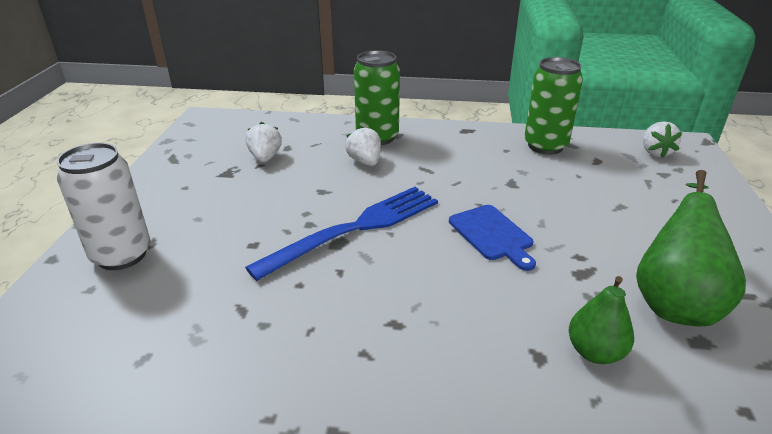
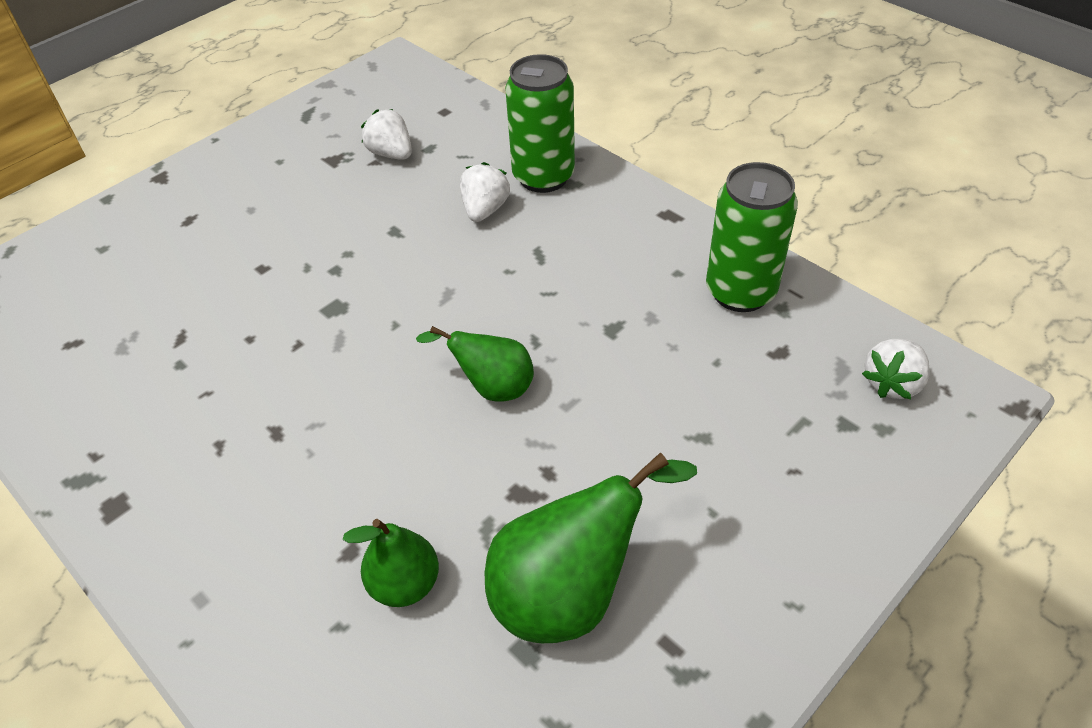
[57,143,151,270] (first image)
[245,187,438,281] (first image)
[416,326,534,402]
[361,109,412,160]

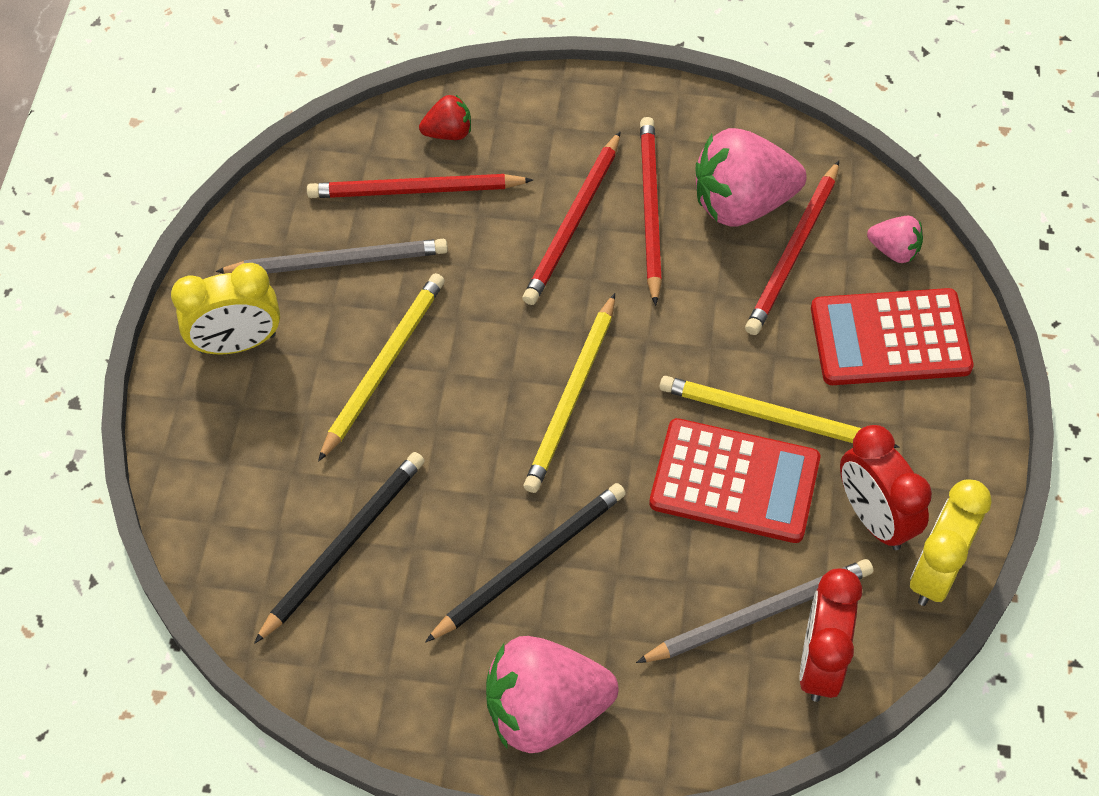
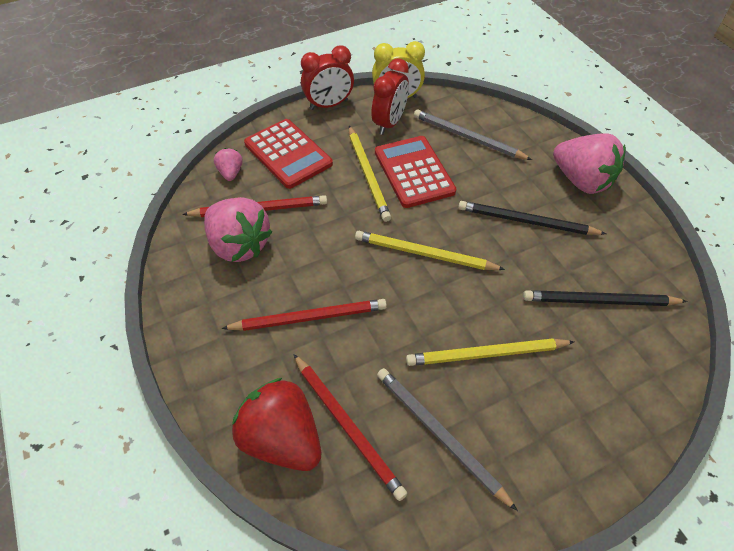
[171,263,280,355] (first image)
[640,117,662,306] (first image)
[301,46,354,110]
[355,231,505,270]
[232,378,321,471]

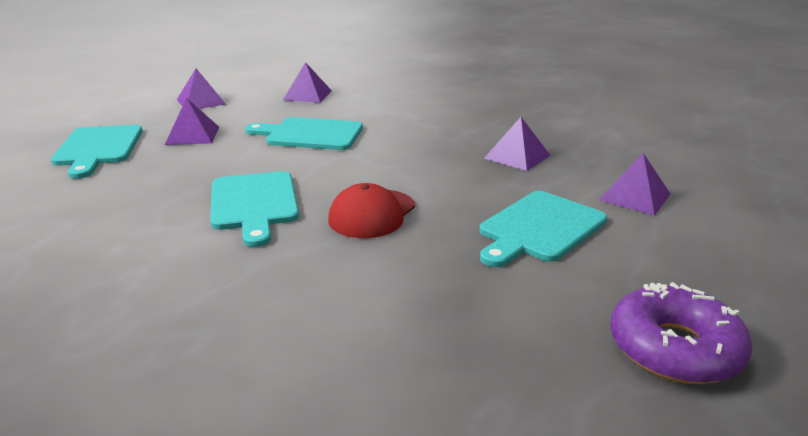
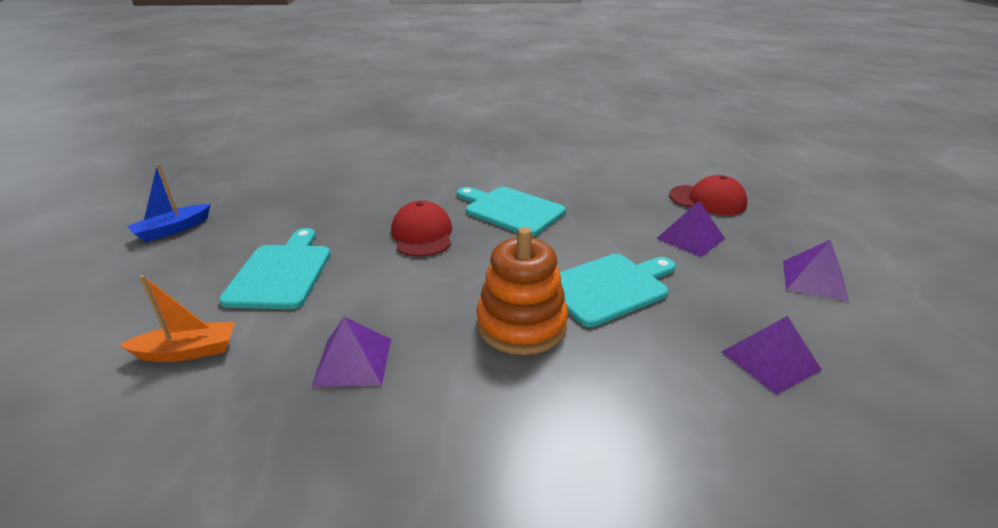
[476,227,568,355]
[669,175,748,215]
[120,275,235,362]
[127,163,211,242]

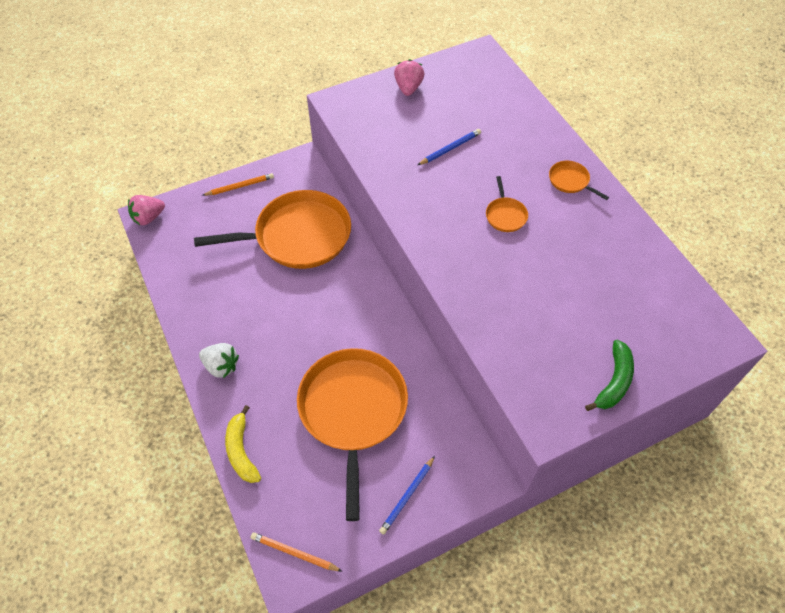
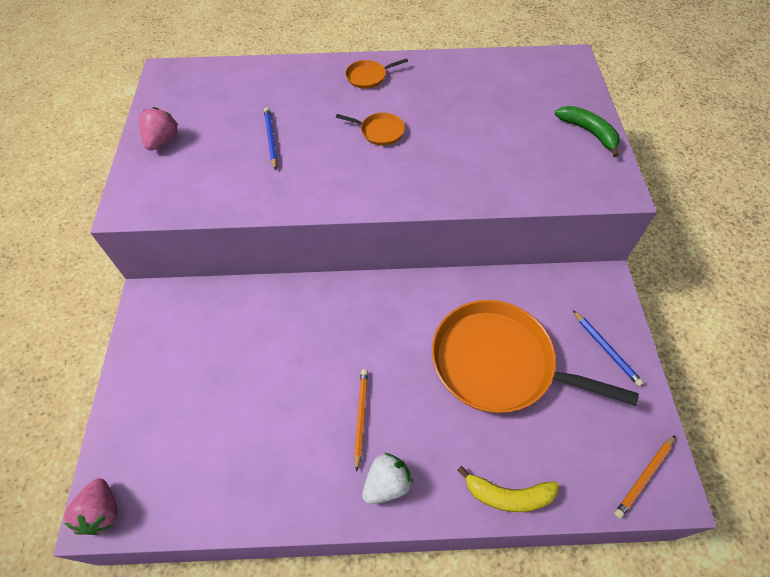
[194,190,351,269] (first image)
[354,369,368,472]
[139,107,178,151]

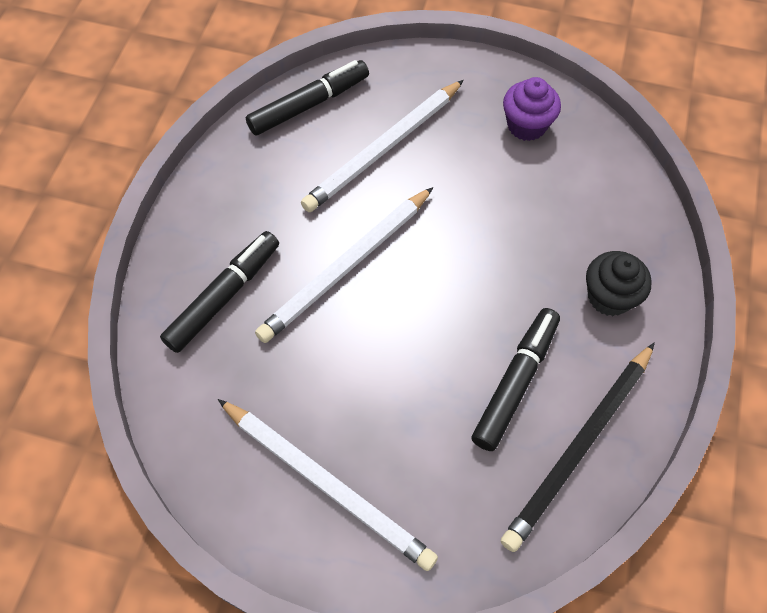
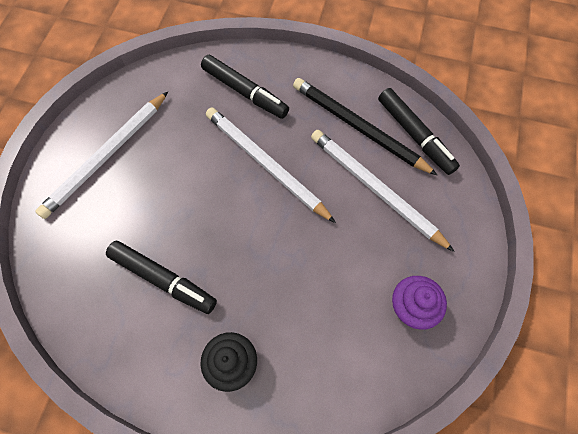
[293,78,437,175]

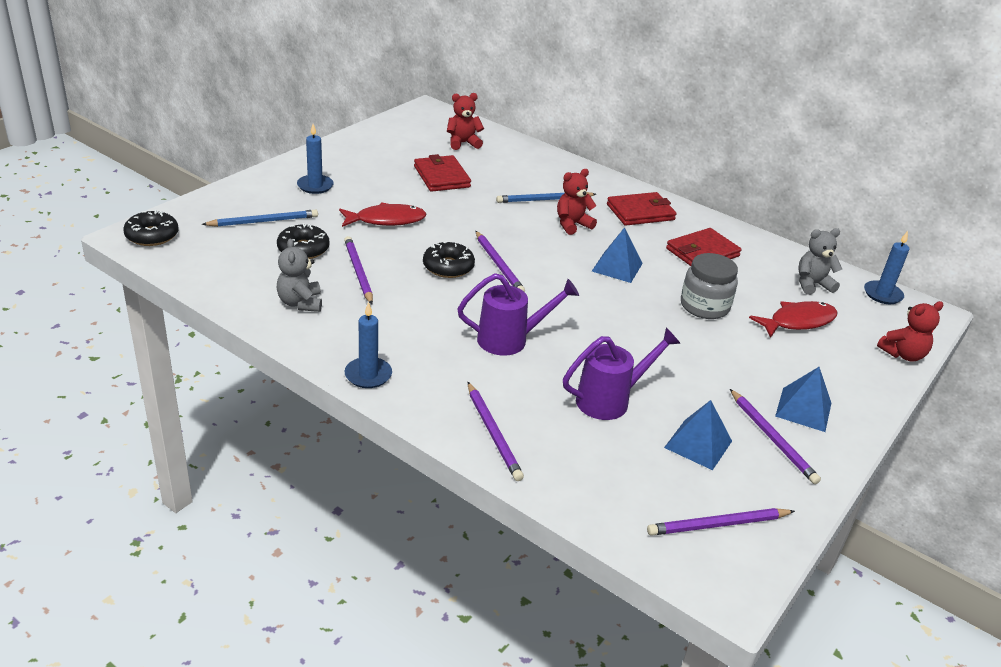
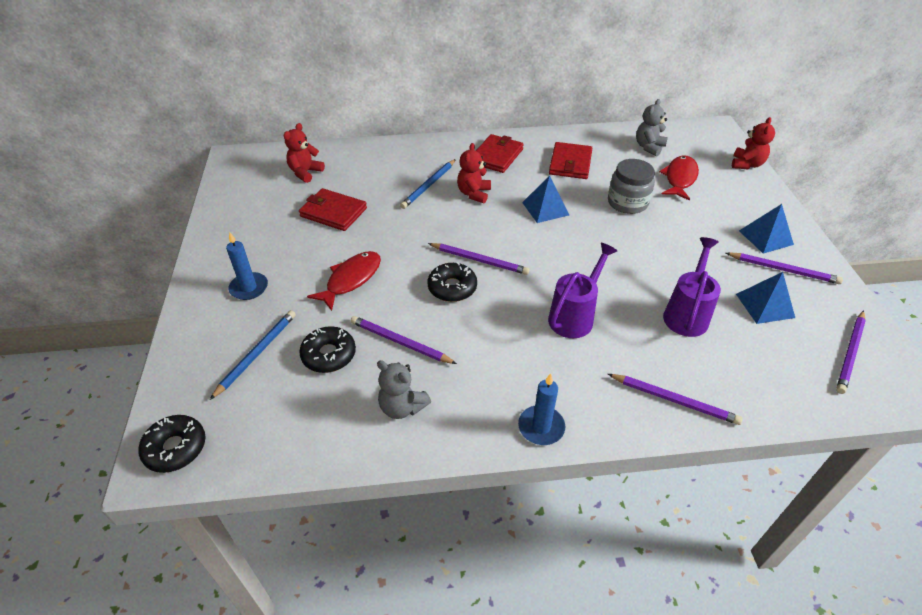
[864,231,910,304] (first image)

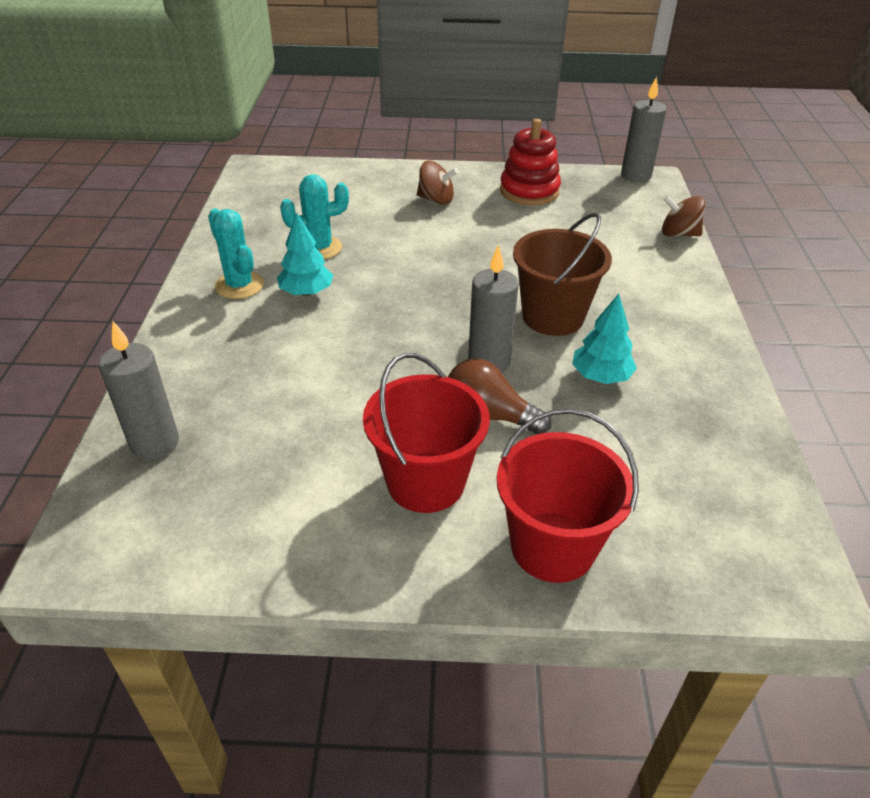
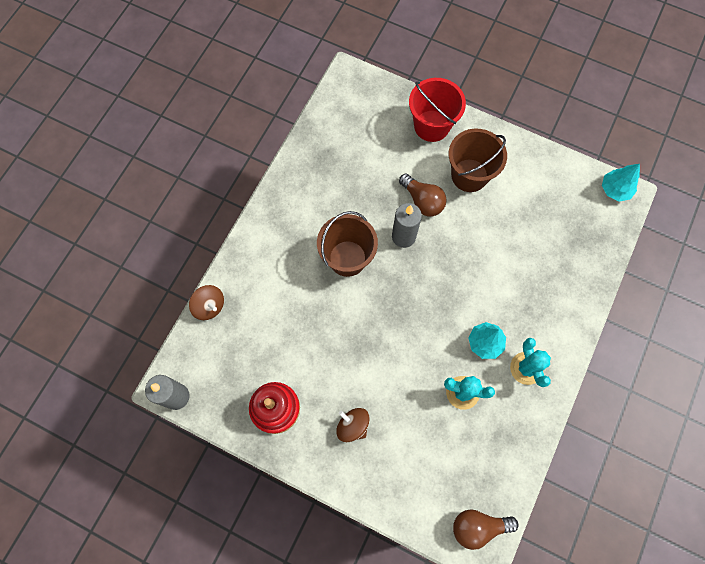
[99,321,179,460] (first image)
[453,509,518,550]
[602,164,640,201]
[449,129,507,192]

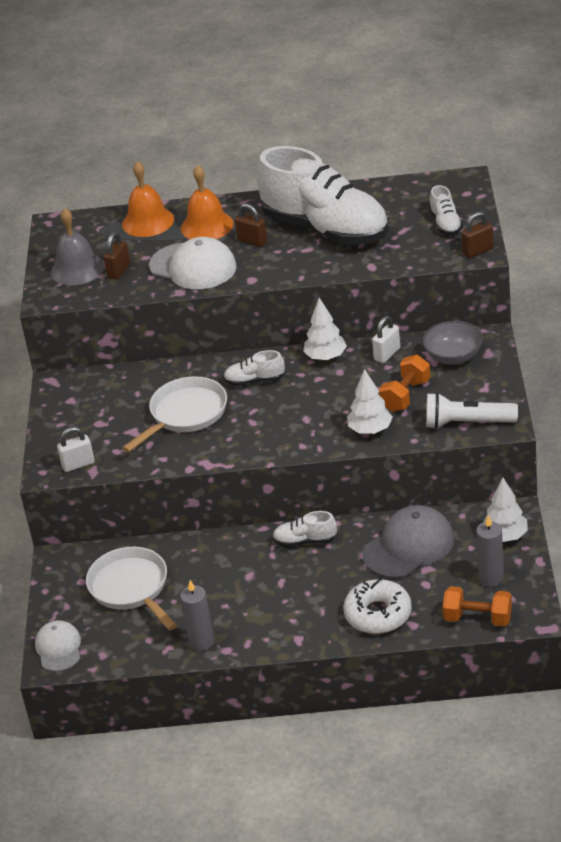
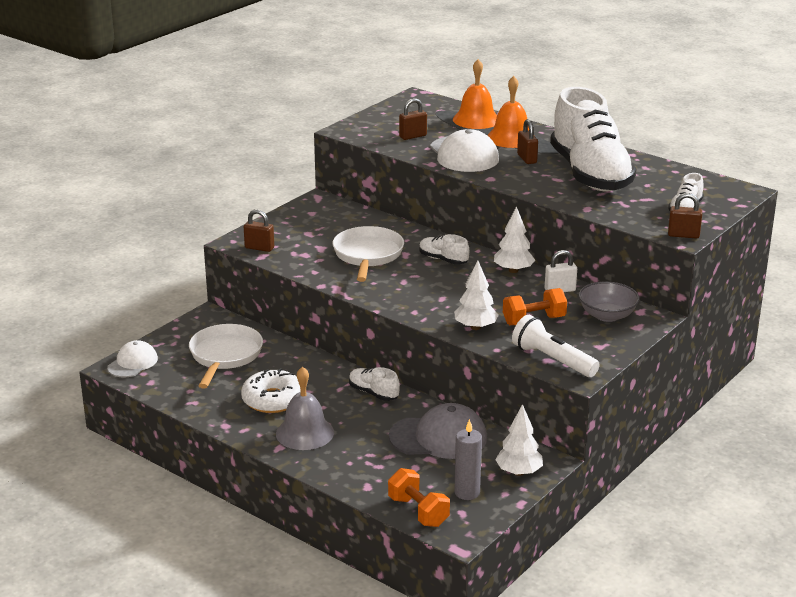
[180,580,214,651] (first image)
[276,366,334,450]
[241,368,301,413]
[244,209,274,252]
[333,226,404,282]

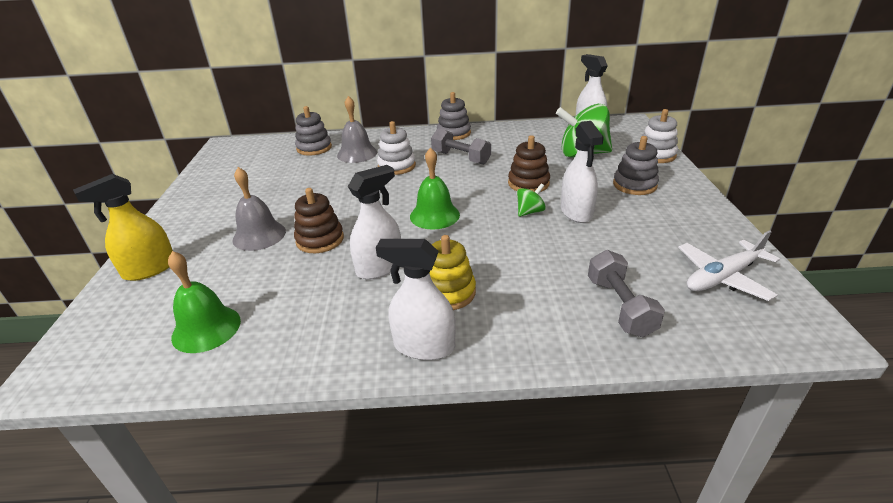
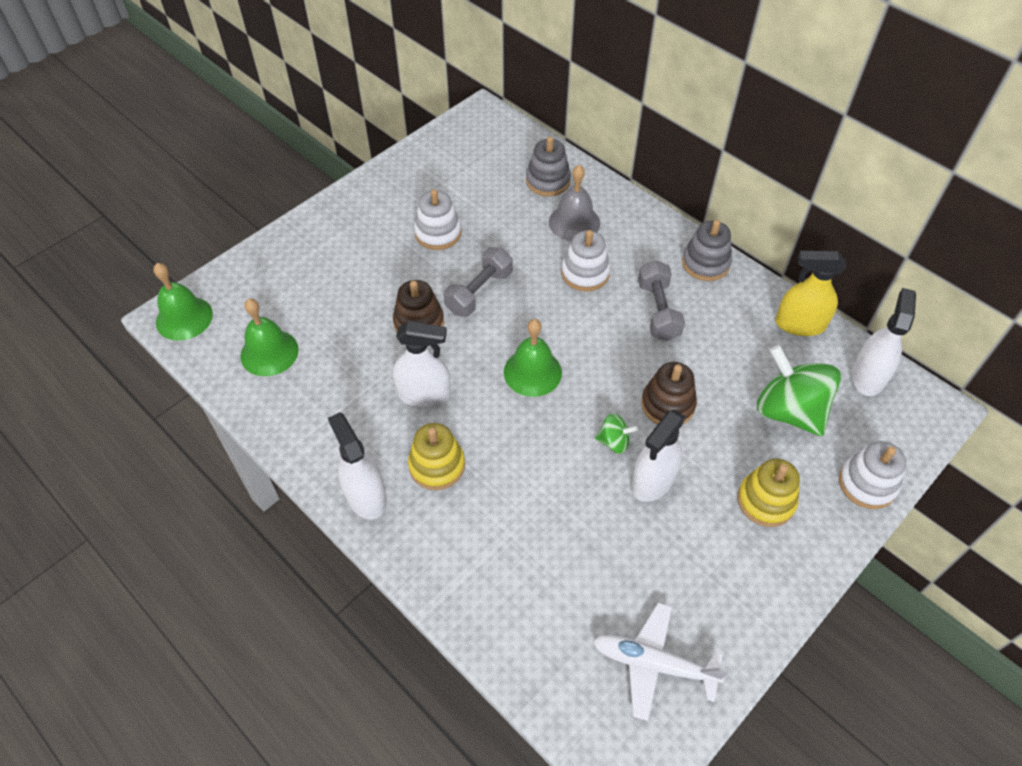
[233,167,286,251] (first image)
[154,263,213,341]
[414,189,461,250]
[775,251,846,336]
[444,247,513,317]
[737,459,800,527]

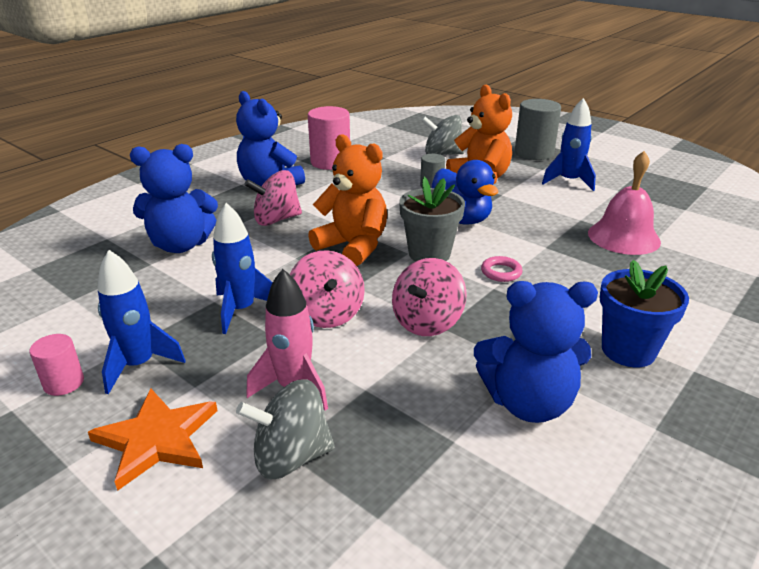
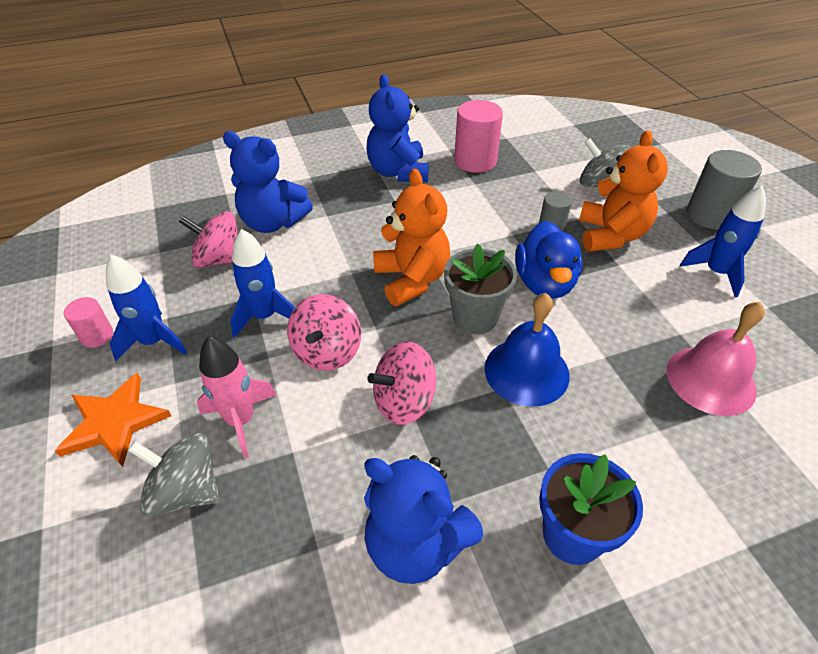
[179,211,238,268]
[485,293,570,407]

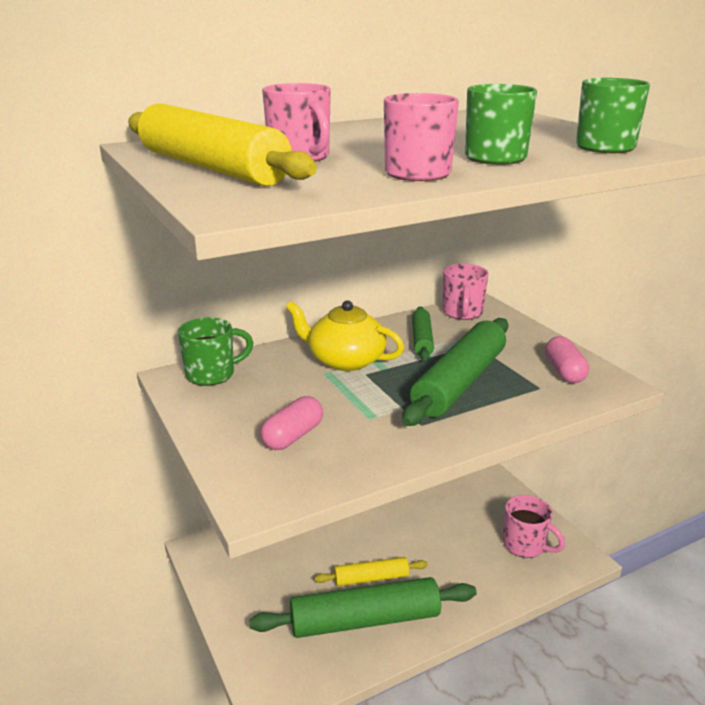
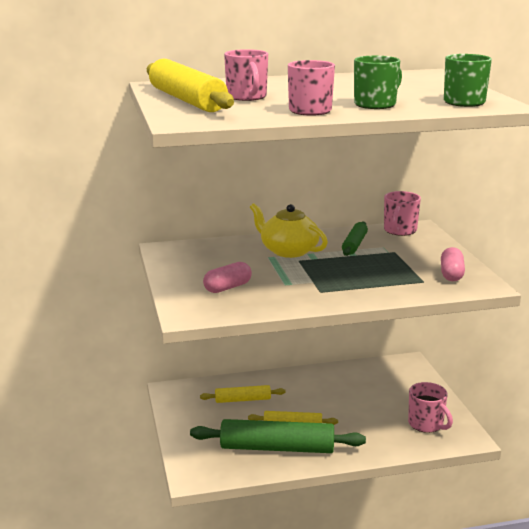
[178,317,253,386] (first image)
[402,318,508,426] (first image)
[200,385,286,403]

